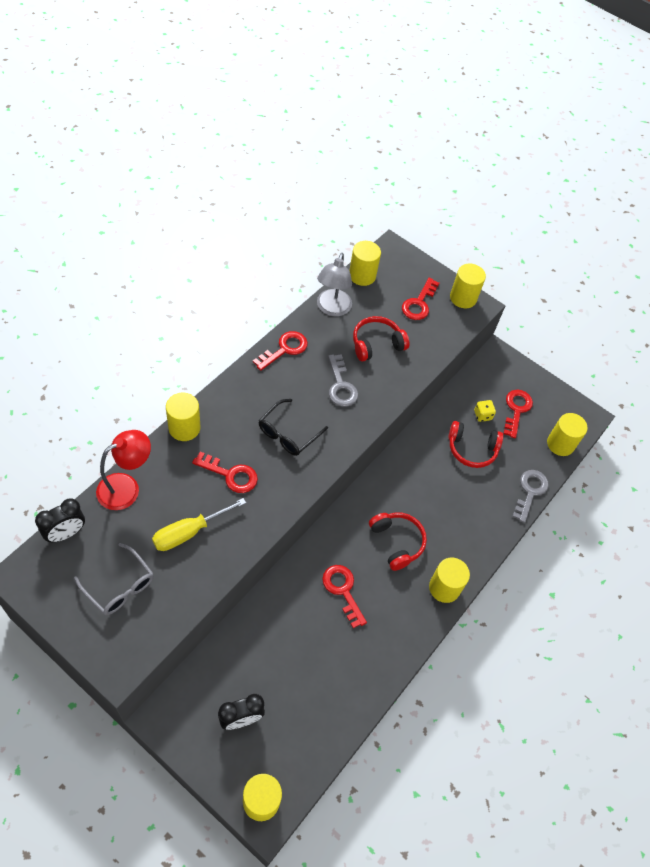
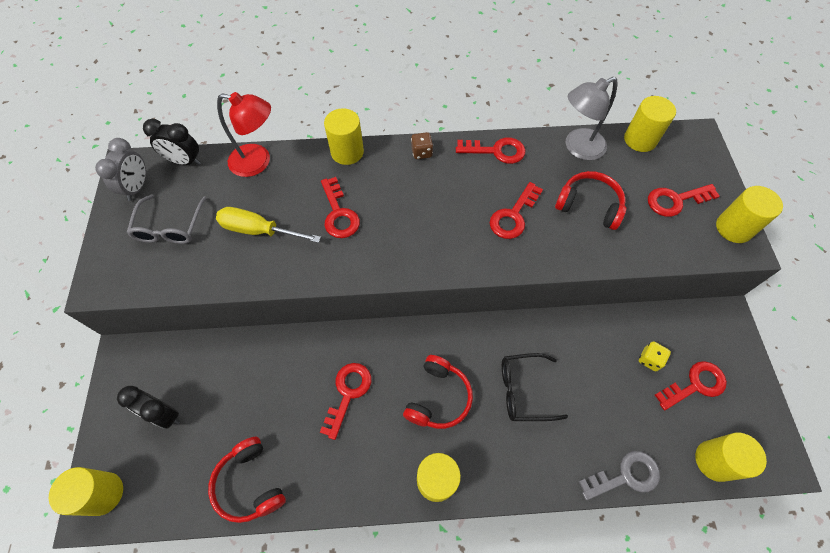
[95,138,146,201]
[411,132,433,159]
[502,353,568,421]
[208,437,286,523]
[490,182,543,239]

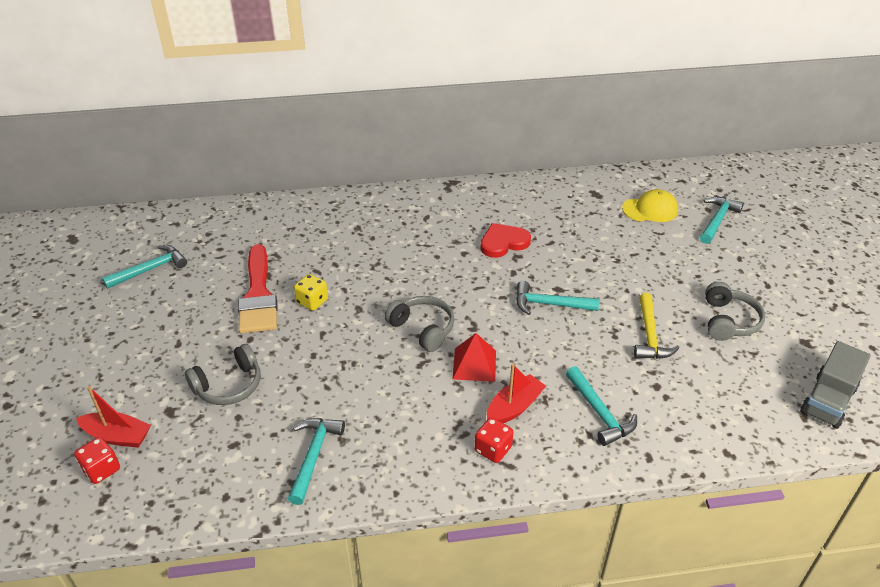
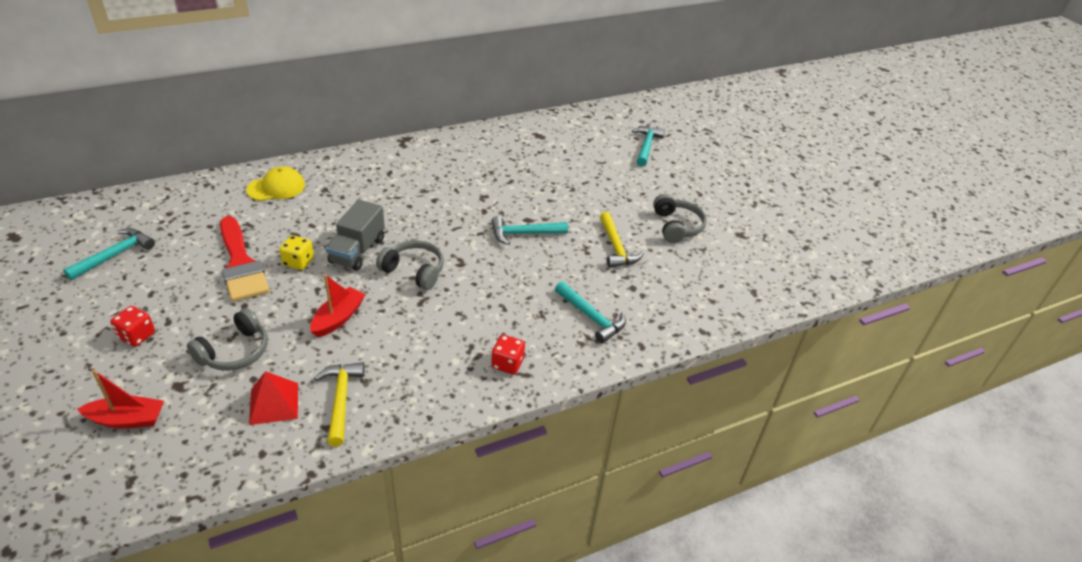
[480,223,531,258] (first image)
[110,306,155,347]
[249,371,298,425]
[310,274,366,337]
[246,166,305,201]
[326,200,385,271]
[314,362,364,446]

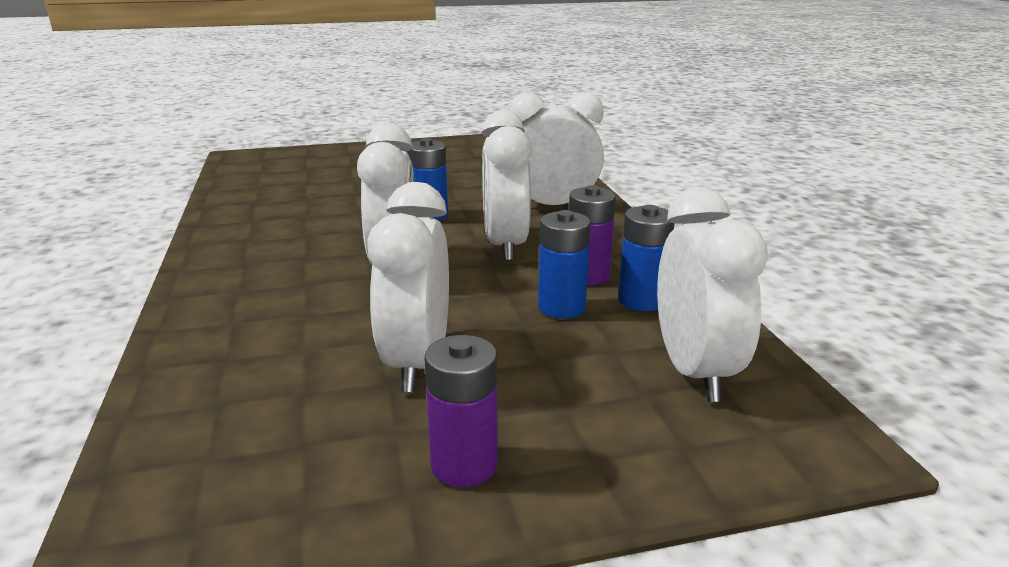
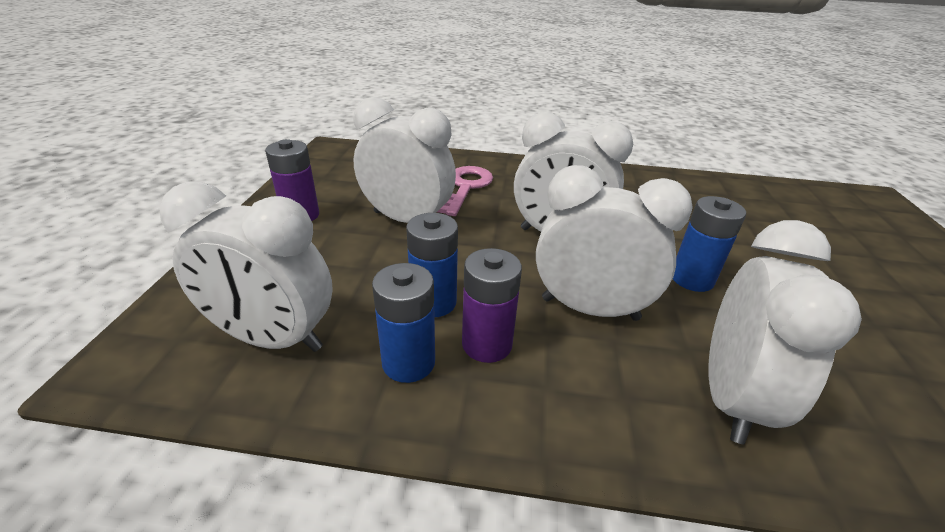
[437,166,493,216]

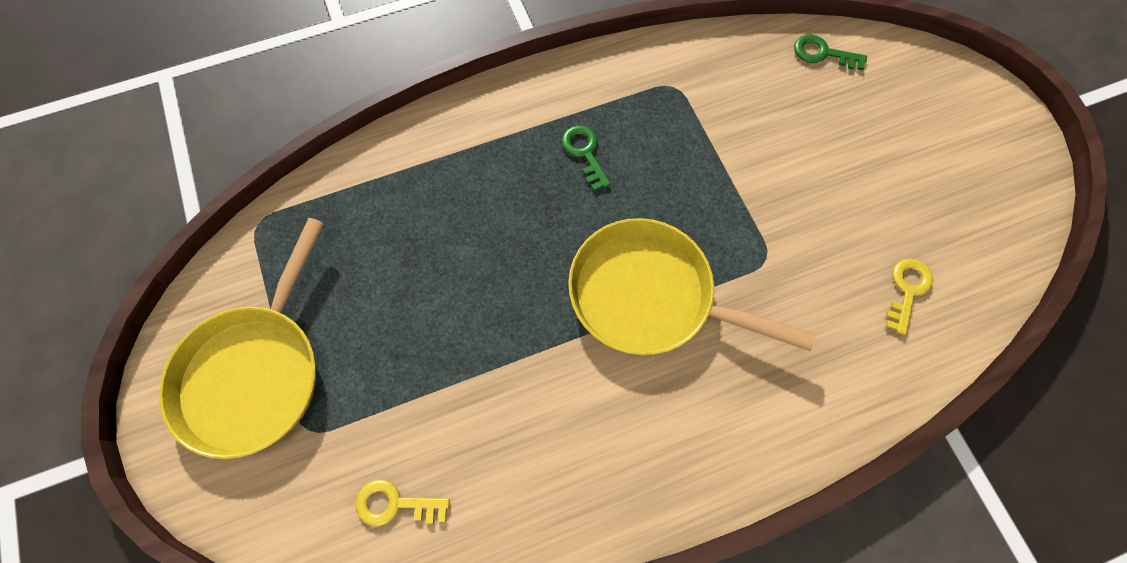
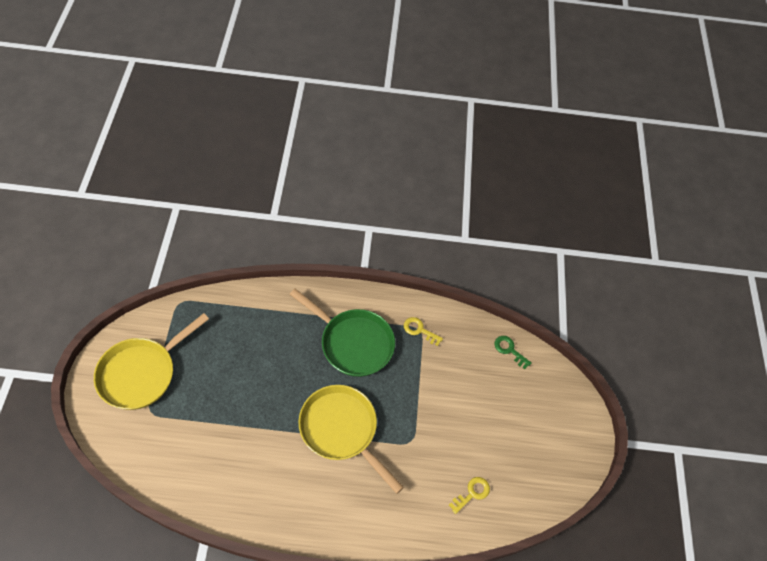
[404,317,443,346]
[290,289,395,377]

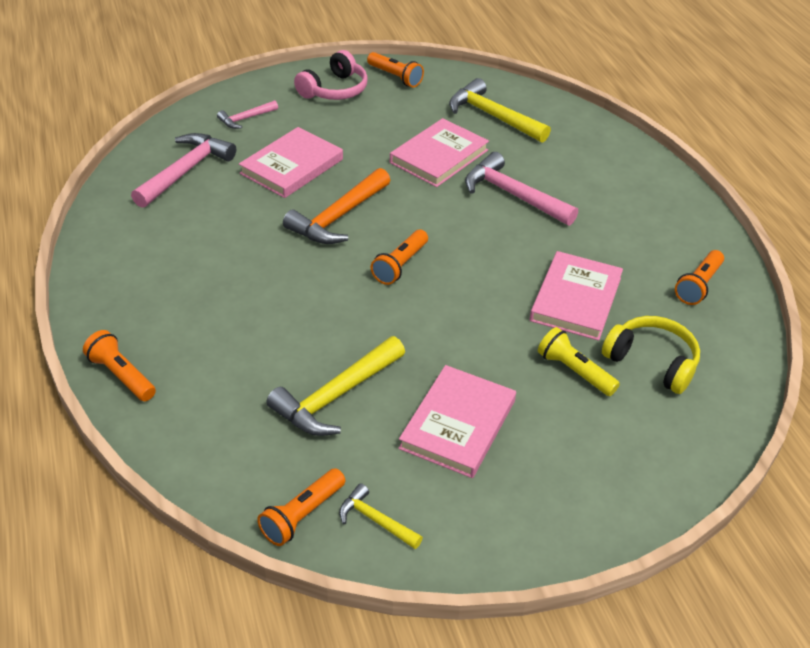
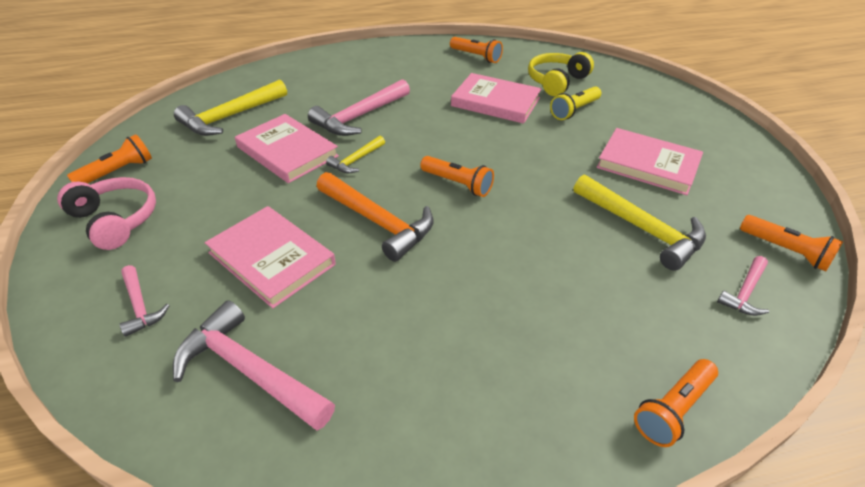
[717,256,769,316]
[326,136,385,173]

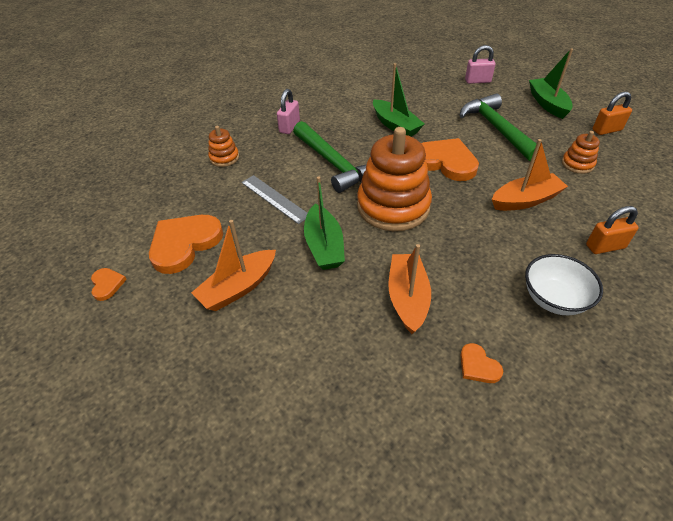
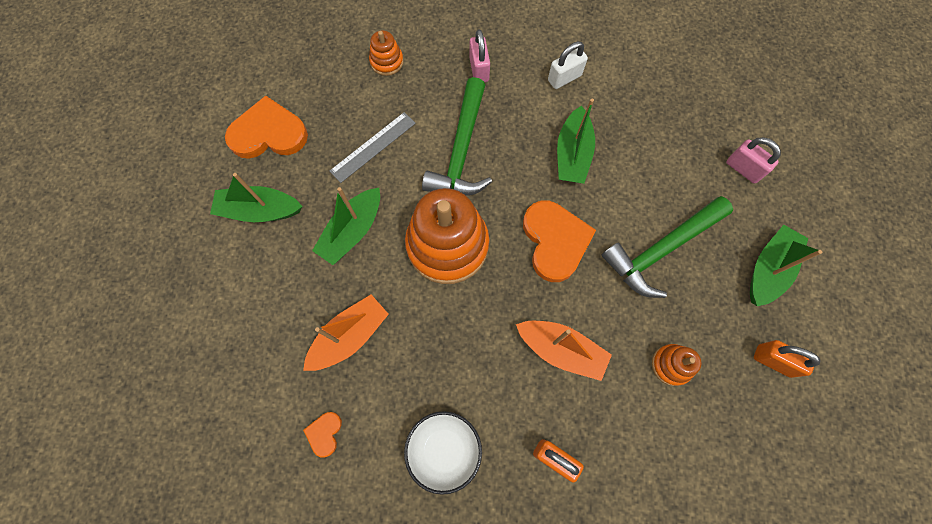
[91,268,127,301] (first image)
[548,42,588,89]
[210,173,303,222]
[330,112,416,183]
[469,29,490,82]
[602,196,733,298]

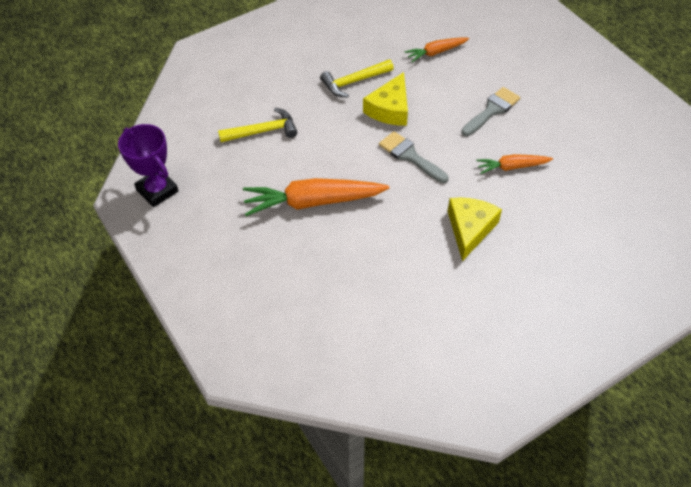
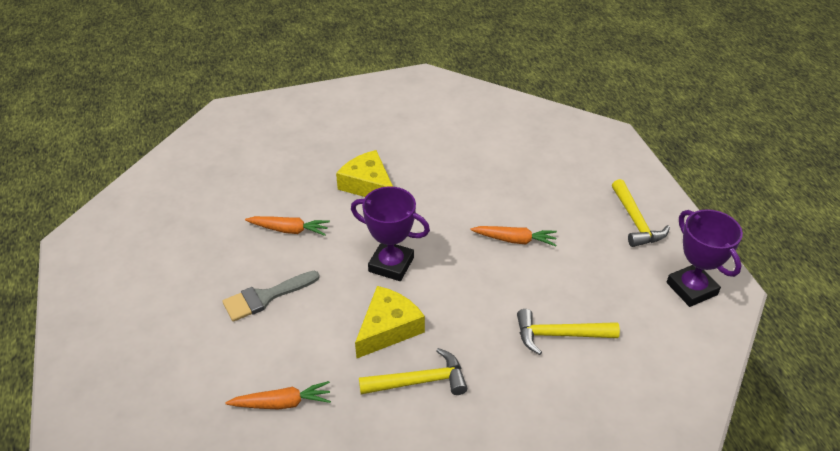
[612,179,670,247]
[351,186,430,281]
[336,150,393,197]
[470,226,557,246]

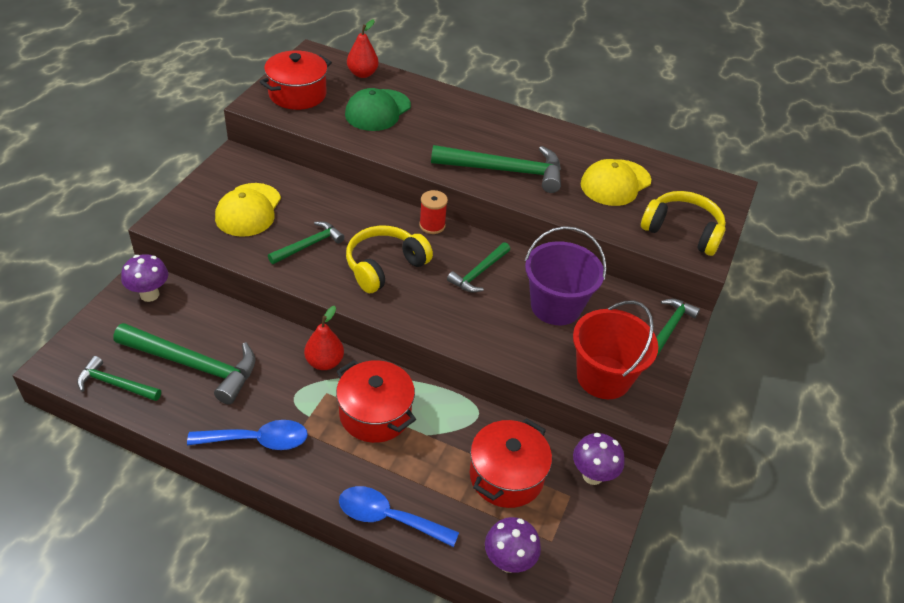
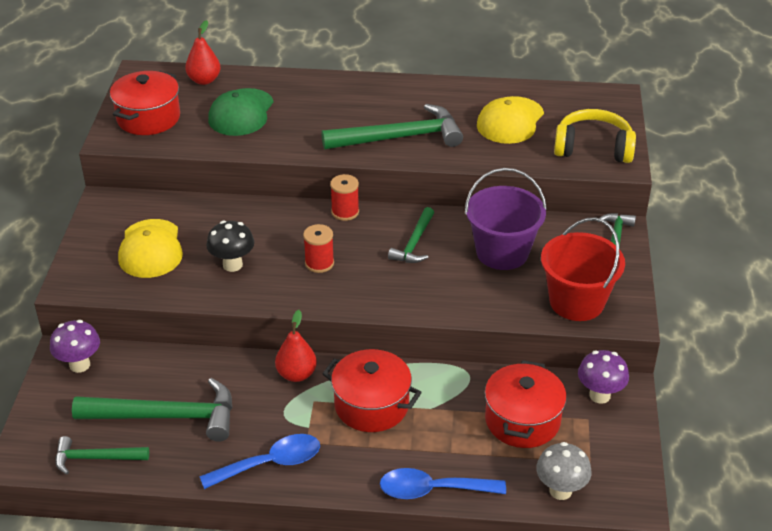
[206,221,254,272]
[303,224,334,273]
[536,442,592,500]

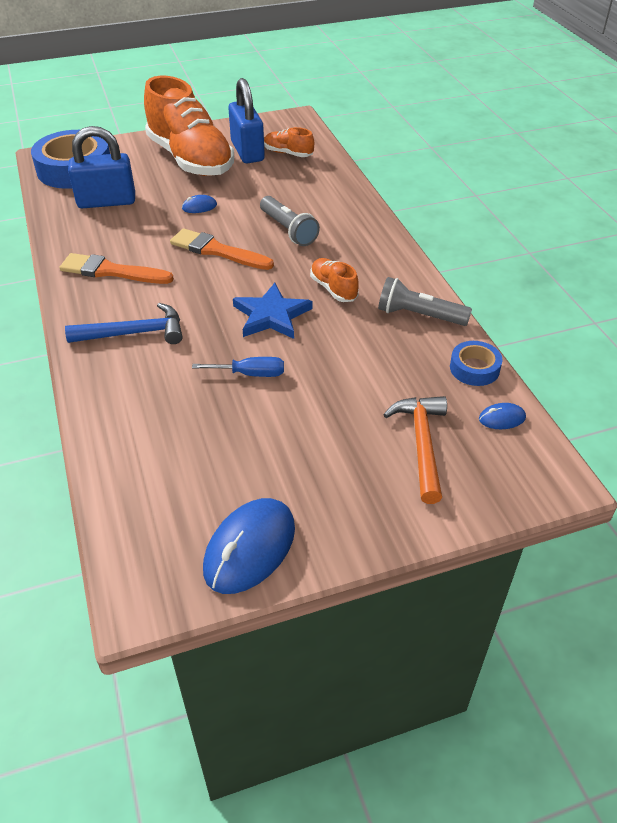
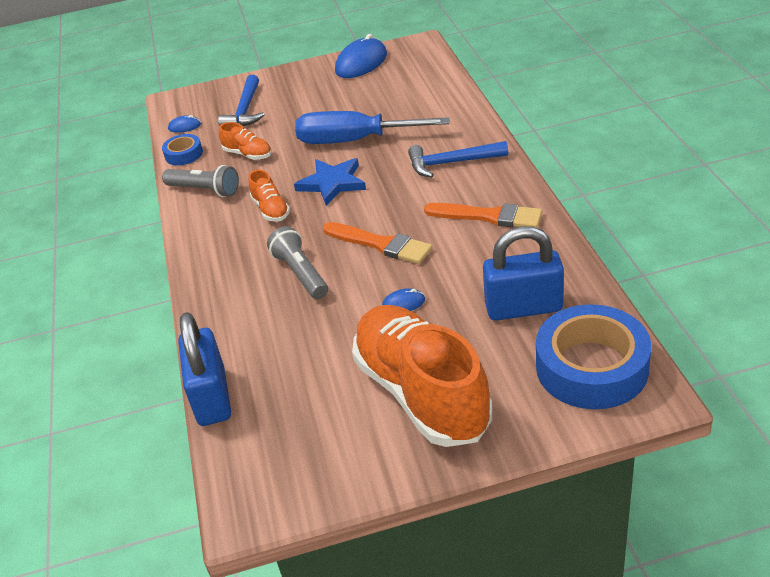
[178,312,231,426]
[219,122,272,160]
[218,75,265,126]
[295,111,450,144]

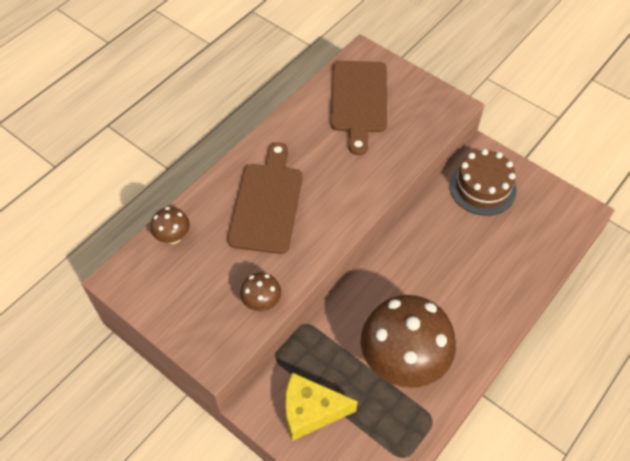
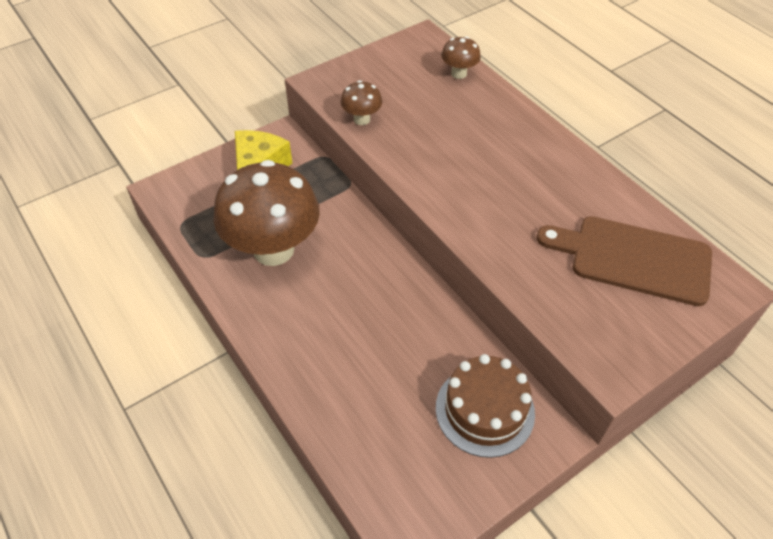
[227,142,302,254] (first image)

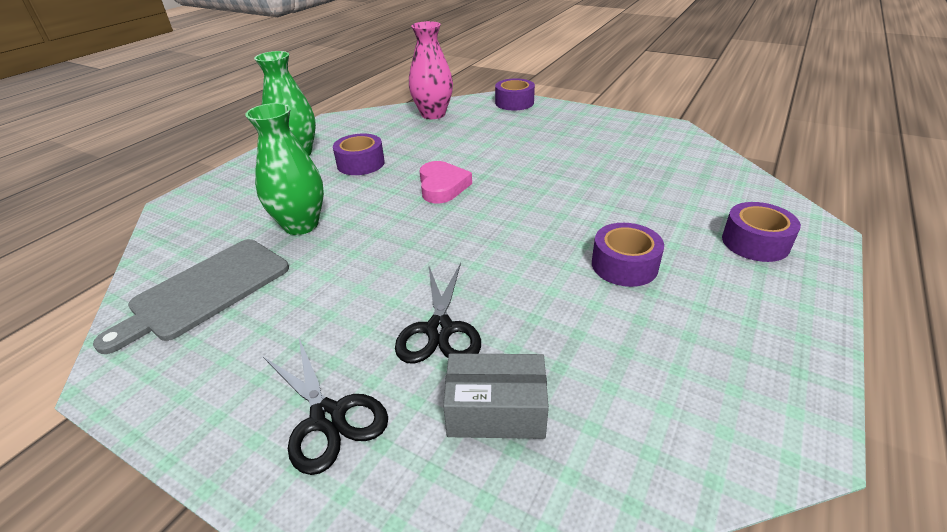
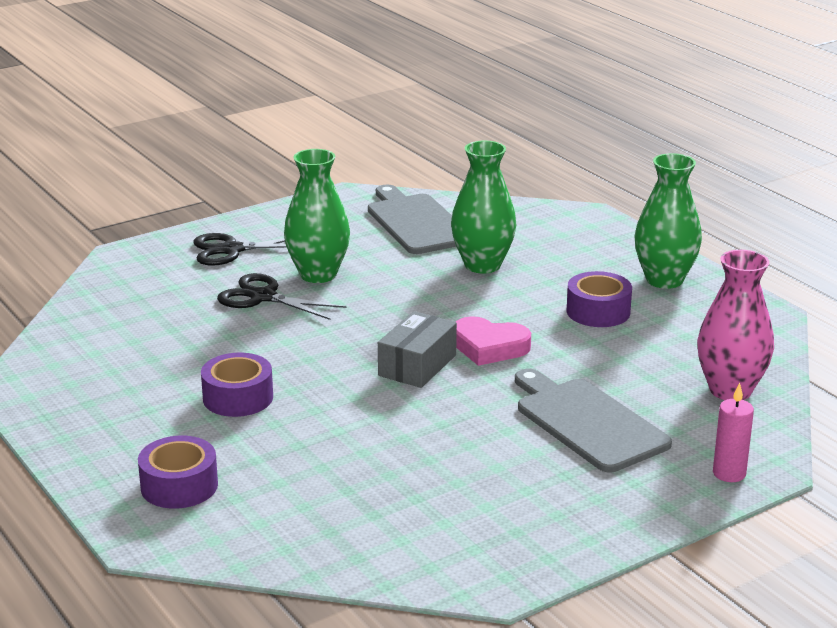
[284,149,350,283]
[515,369,672,472]
[378,311,457,388]
[713,383,754,482]

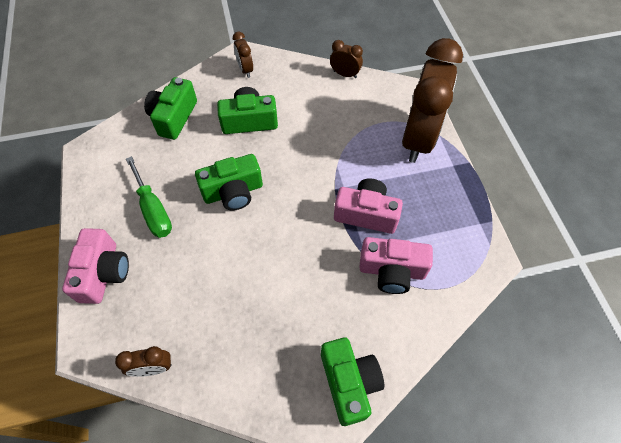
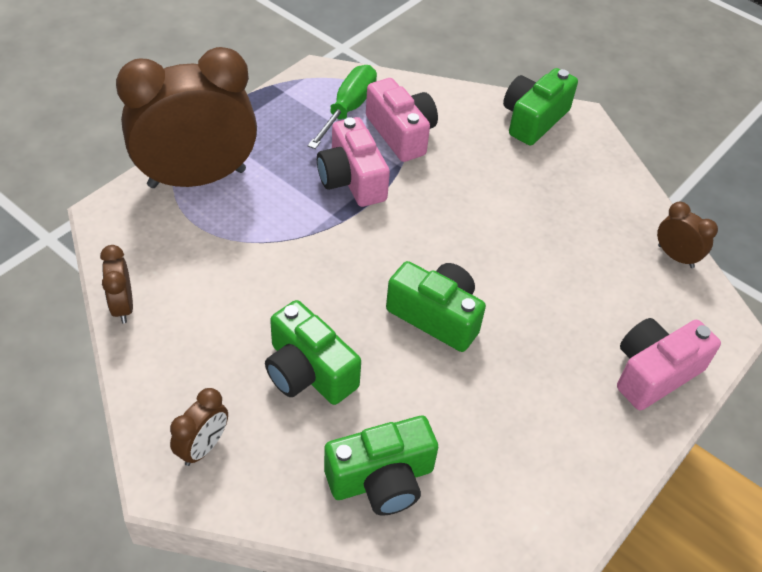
[307,65,377,149]

